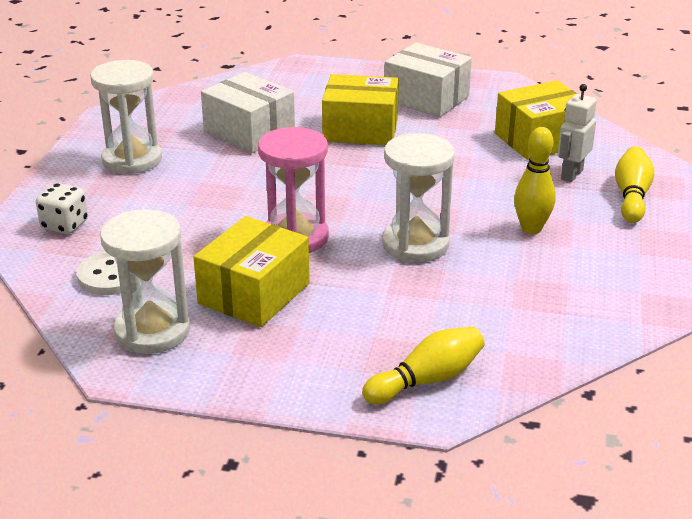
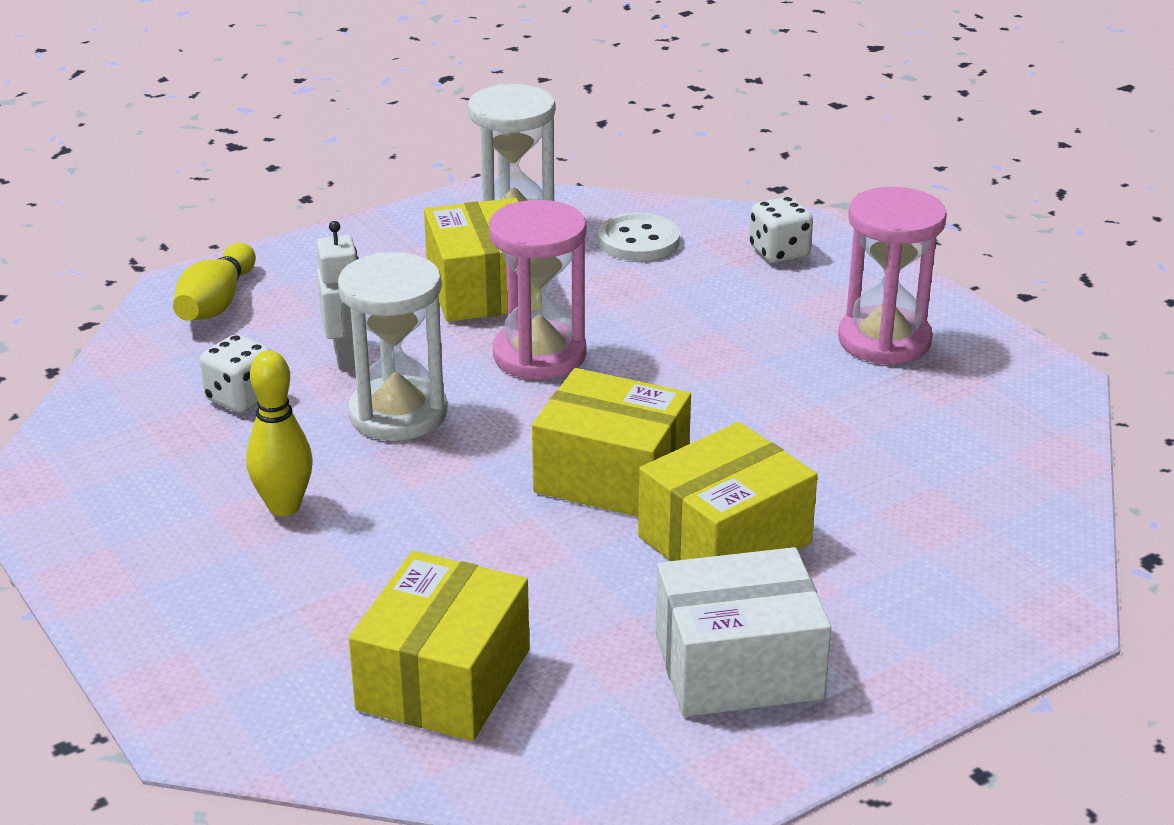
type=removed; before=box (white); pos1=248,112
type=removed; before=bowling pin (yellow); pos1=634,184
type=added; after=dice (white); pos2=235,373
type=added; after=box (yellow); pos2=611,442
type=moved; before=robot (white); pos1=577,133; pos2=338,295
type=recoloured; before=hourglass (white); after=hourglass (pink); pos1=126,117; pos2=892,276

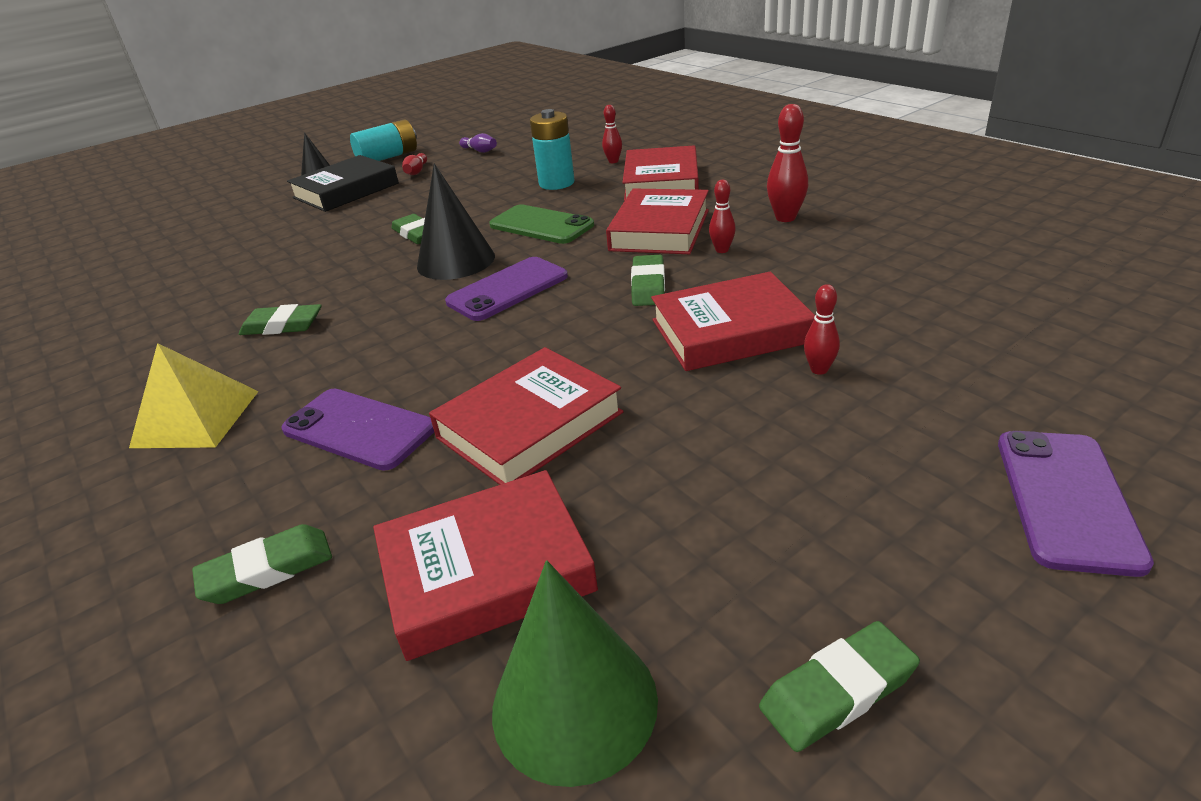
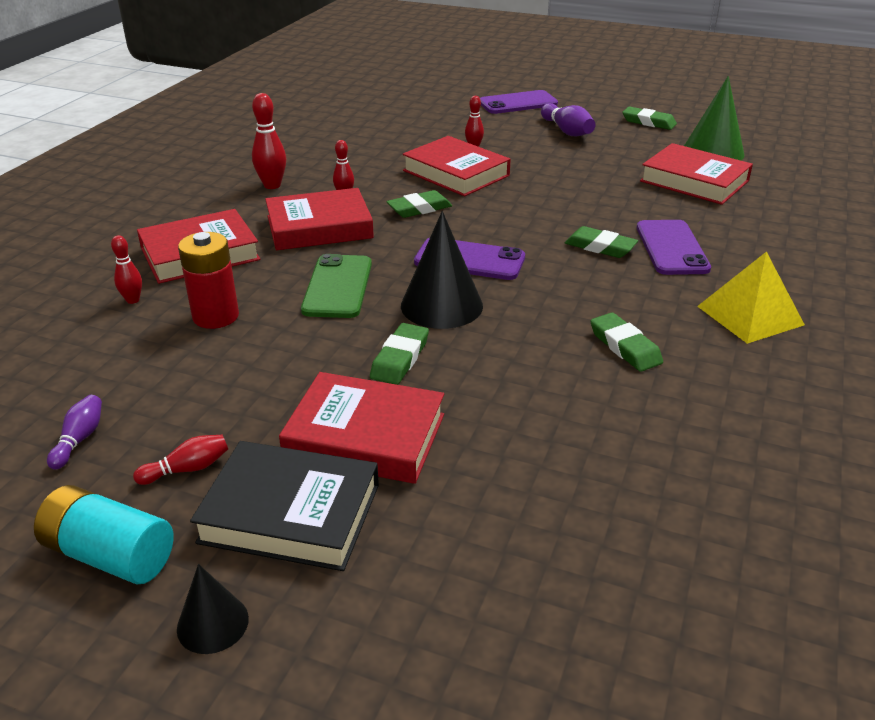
type=added; after=bowling pin (purple); pos2=568,120
type=moved; before=eraser (green); pos1=262,564; pos2=601,242
type=moved; before=book (red); pos1=526,416; pos2=361,428
type=recoloured; before=battery (turquoise); after=battery (red); pos1=552,149; pos2=208,280

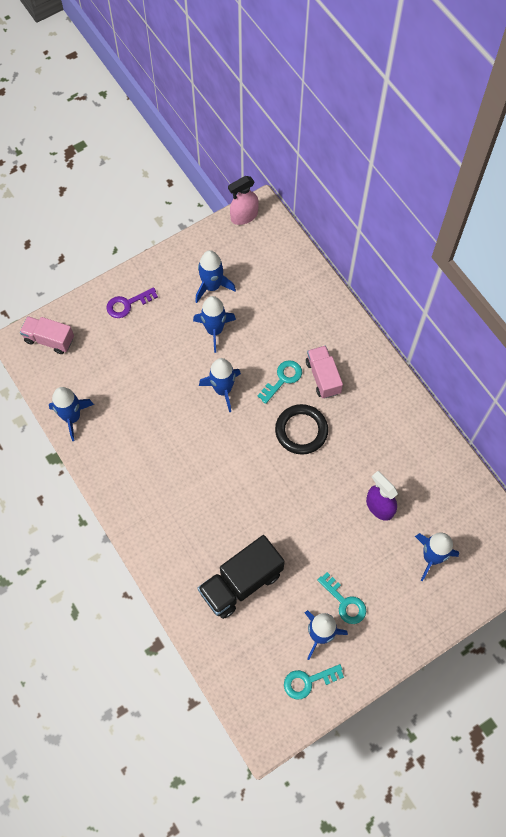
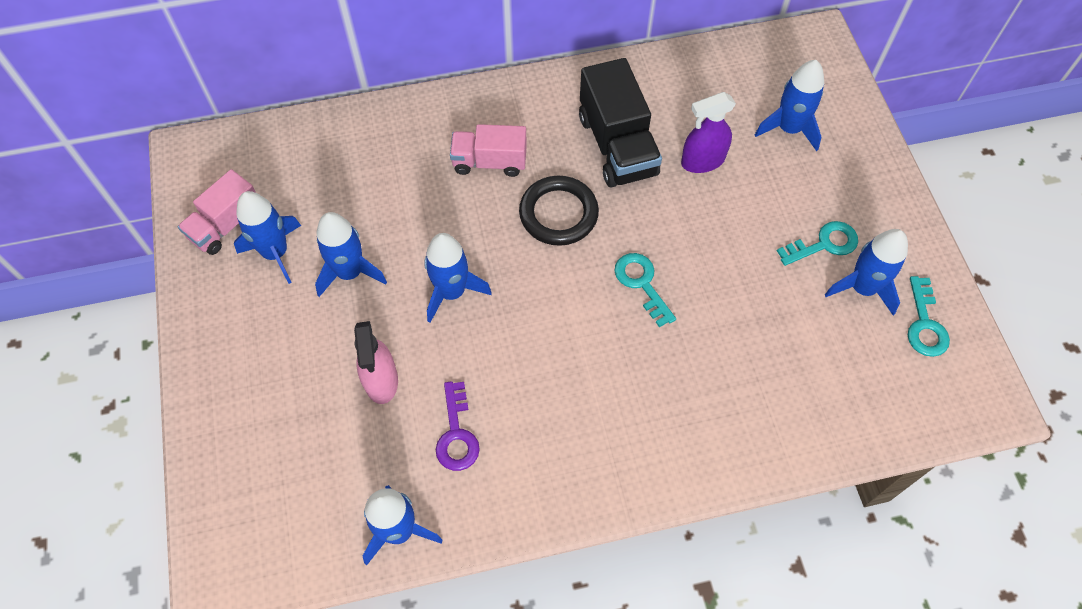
type=moved; before=truck (pink); pos1=47,335; pos2=217,212
type=moved; before=key (purple); pos1=132,302; pos2=458,426
type=moved; before=truck (black); pos1=241,577; pos2=620,122
type=moved; before=spray bottle (pink); pos1=243,200; pos2=376,362
type=moved; before=key (turquoise); pos1=279,382; pos2=645,290

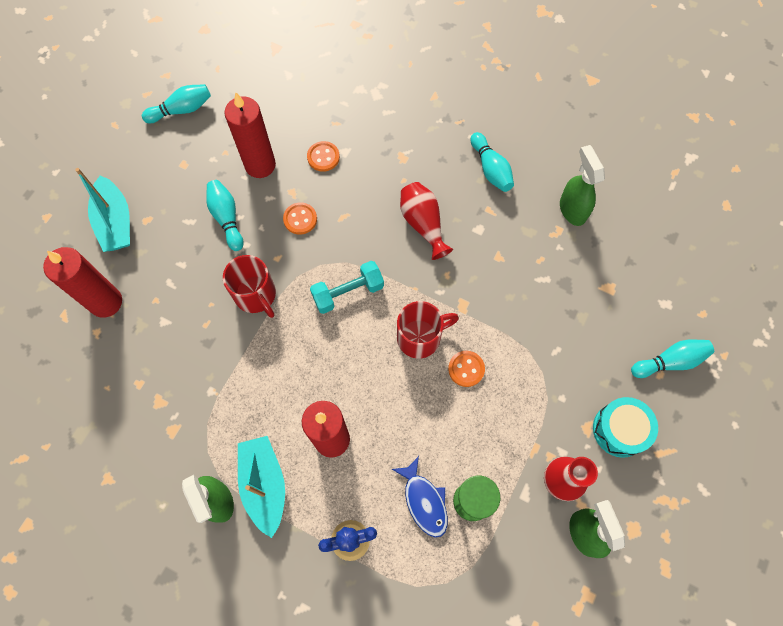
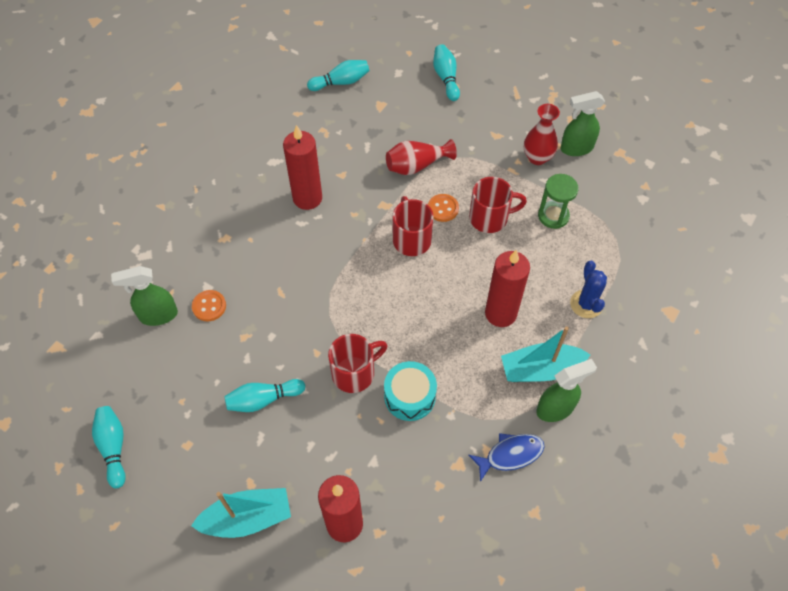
type=removed; before=button (orange); pos1=300,218
type=removed; before=dumbbell (turquoise); pos1=347,287
type=added; after=mug (red); pos2=498,205
type=moved; before=candle (red); pos1=250,135; pos2=302,167
type=moved; before=fish (blue); pos1=420,497; pos2=507,457
type=moved; before=vase (red); pos1=426,221; pos2=421,157
type=moved; before=bowling pin (turquoise); pos1=492,162; pos2=338,75
type=moved; before=spray bottle (green); pos1=582,185; pos2=144,296
type=moved; before=drum (turquoise); pos1=625,427; pos2=410,391

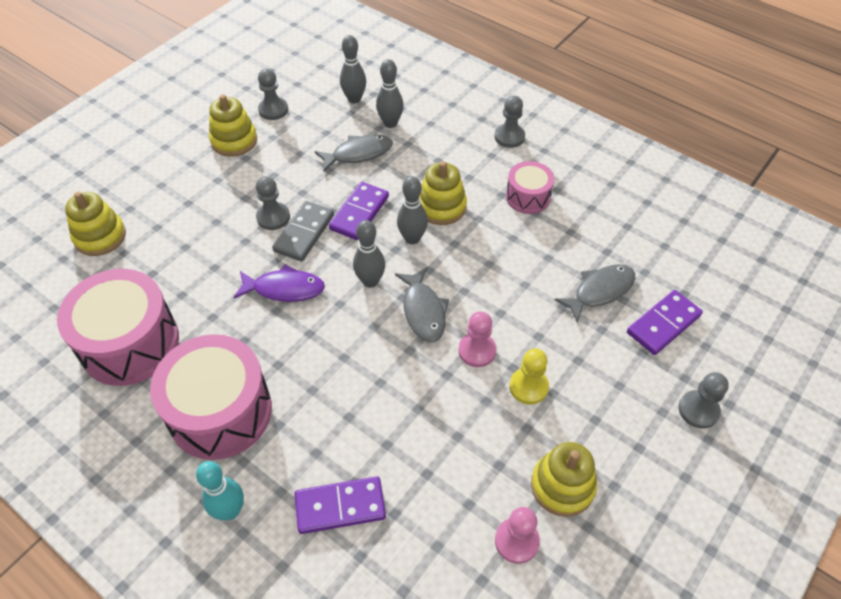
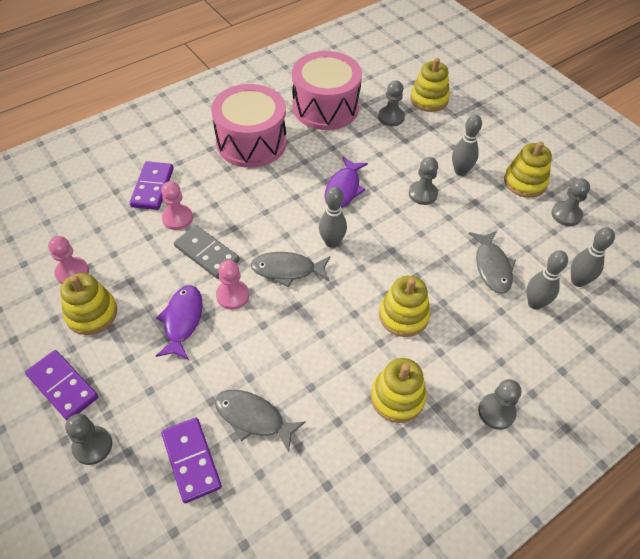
type=removed; before=bowling pin (turquoise); pos1=220,490
type=added; after=pawn (pink); pos2=177,205
type=added; after=pawn (grey); pos2=391,103
type=moved; before=domino (grey); pos1=303,231; pos2=207,252
type=moved; before=domino (purple); pos1=359,211; pos2=61,385
type=moved; before=bowling pin (grey); pos1=412,210; pos2=467,145
type=replaced; before=drum (pink); after=stacking toy (yellow); pos1=530,187; pos2=398,390
type=replaced; before=pawn (yellow); after=fish (purple); pos1=529,376; pos2=179,322
type=turned; before=fish (grey); pos1=595,293; pos2=260,421; turn=135

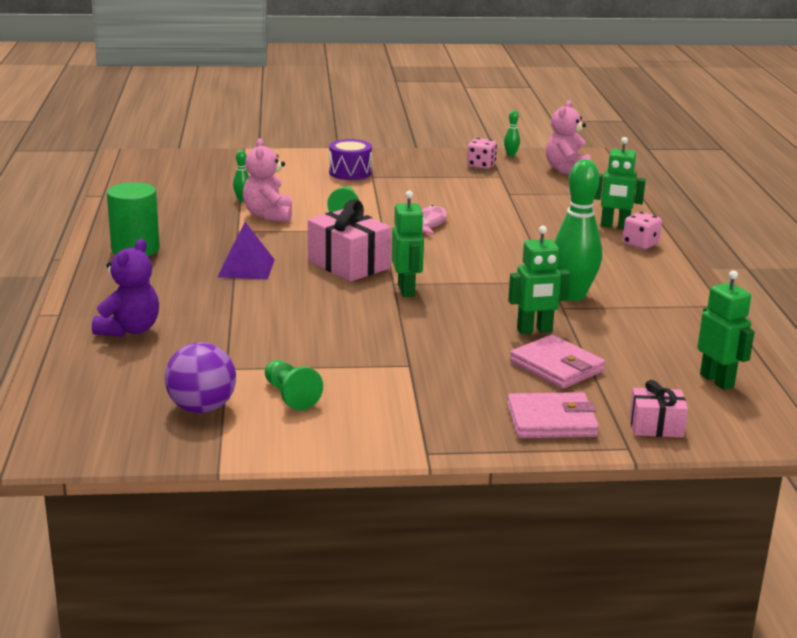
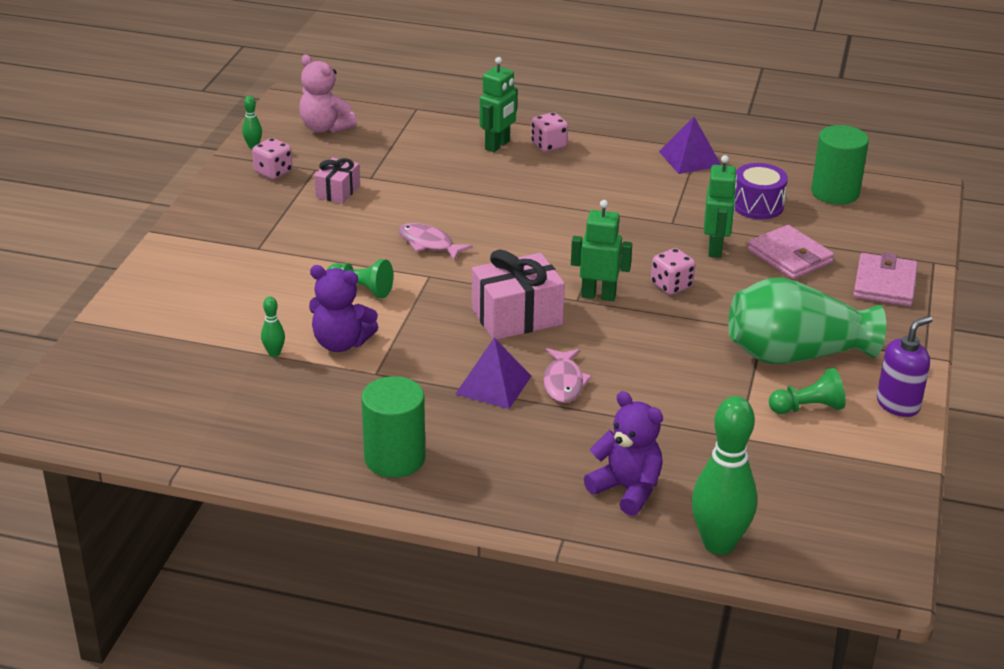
type=removed; before=ball (purple); pos1=200,377
type=added; after=fish (pink); pos2=567,375
type=added; after=dice (pink); pos2=673,271
type=added; after=pyramid (purple); pos2=690,145
type=added; after=vase (green); pos2=807,320
type=added; after=soap dispenser (purple); pos2=905,366
type=moved; before=drum (purple); pos1=350,159; pos2=761,191
type=moved; before=bowling pin (green); pos1=578,230; pos2=724,475
type=moved; before=gift (pink); pos1=658,408; pos2=337,180
type=replaced; before=robot (green); after=cylinder (green); pos1=726,330; pos2=840,165
type=recoloured; before=teddy bear (pink); after=teddy bear (purple); pos1=267,180; pos2=343,308
type=turned; before=wallet (pink); pos1=557,362; pos2=791,252; turn=75

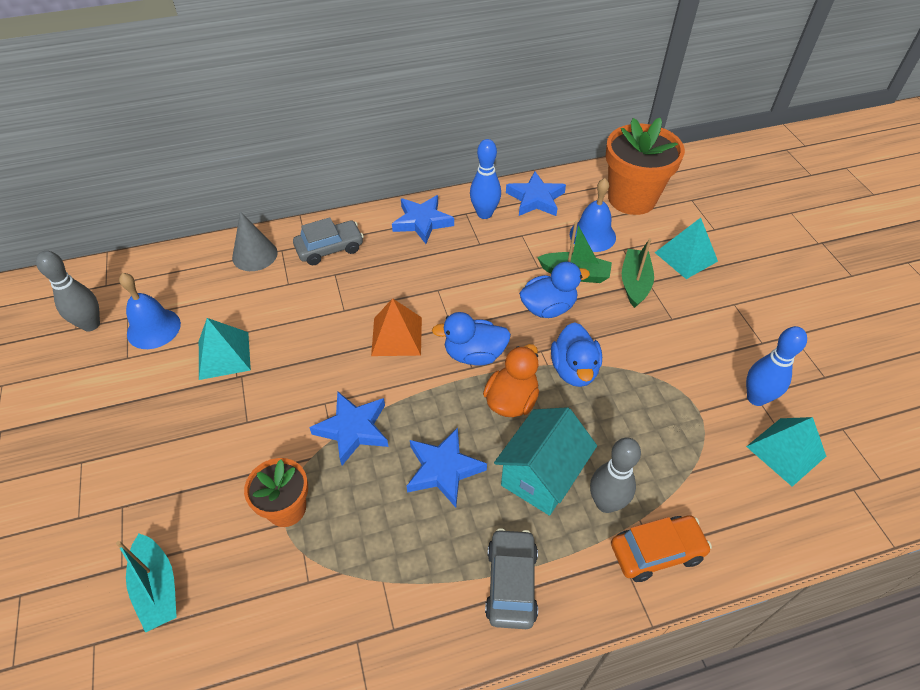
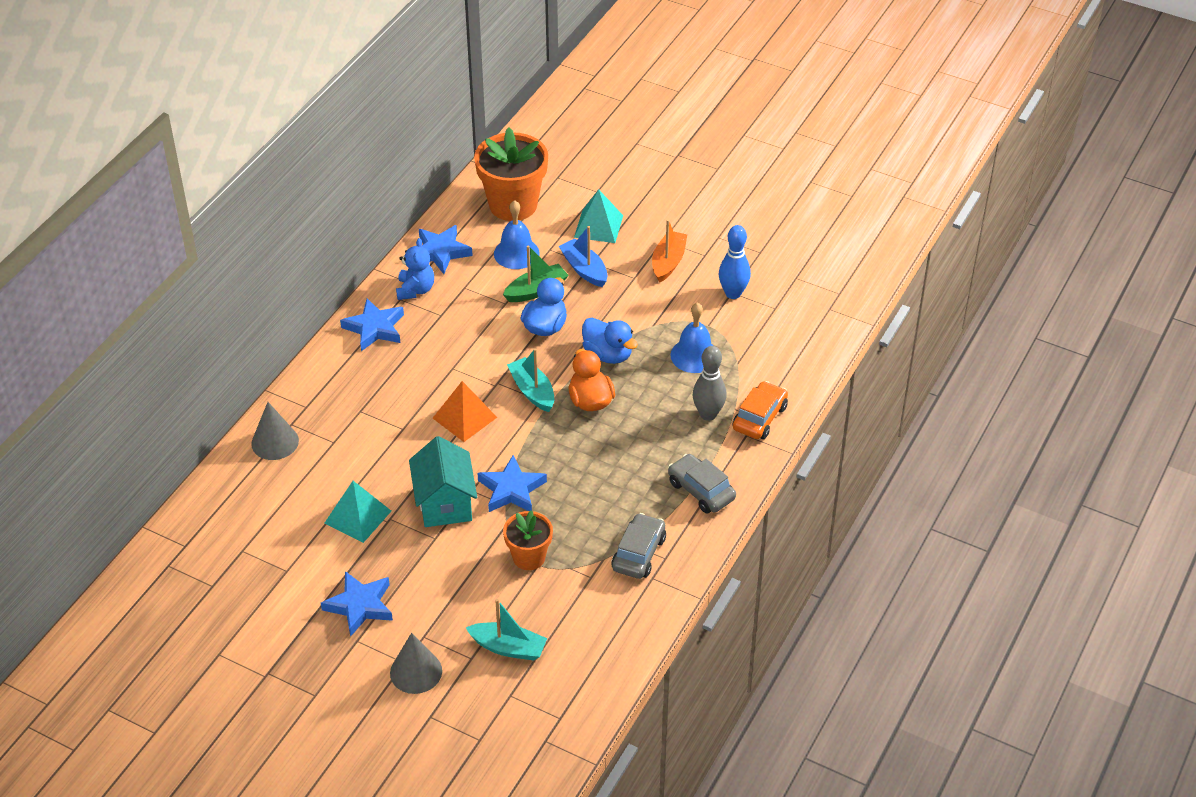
type=removed; before=bowling pin (grey); pos1=68,291
type=removed; before=pyramid (turquoise); pos1=786,452
type=added; after=cone (grey); pos2=416,663
type=added; after=boat (orange); pos2=669,251
type=moved; before=bell (blue); pos1=150,311; pos2=691,338
type=moved; before=car (grey); pos1=328,241; pos2=638,546
type=moved; before=star (blue); pos1=446,467; pos2=357,604
type=moved; before=house (turquoise); pos1=545,461; pos2=443,481
type=replaced; before=duck (blue); after=boat (turquoise); pos1=471,339; pos2=530,380
type=replaced; before=bowling pin (blue); after=teddy bear (blue); pos1=485,179; pos2=415,269
type=recoloured; before=boat (green); after=boat (blue); pos1=638,273; pos2=583,256

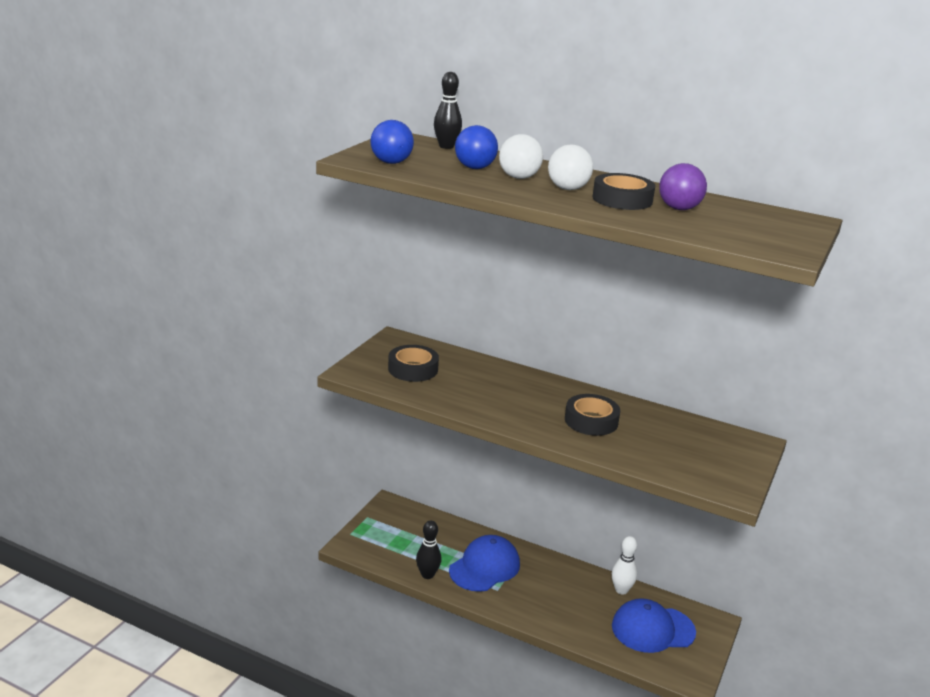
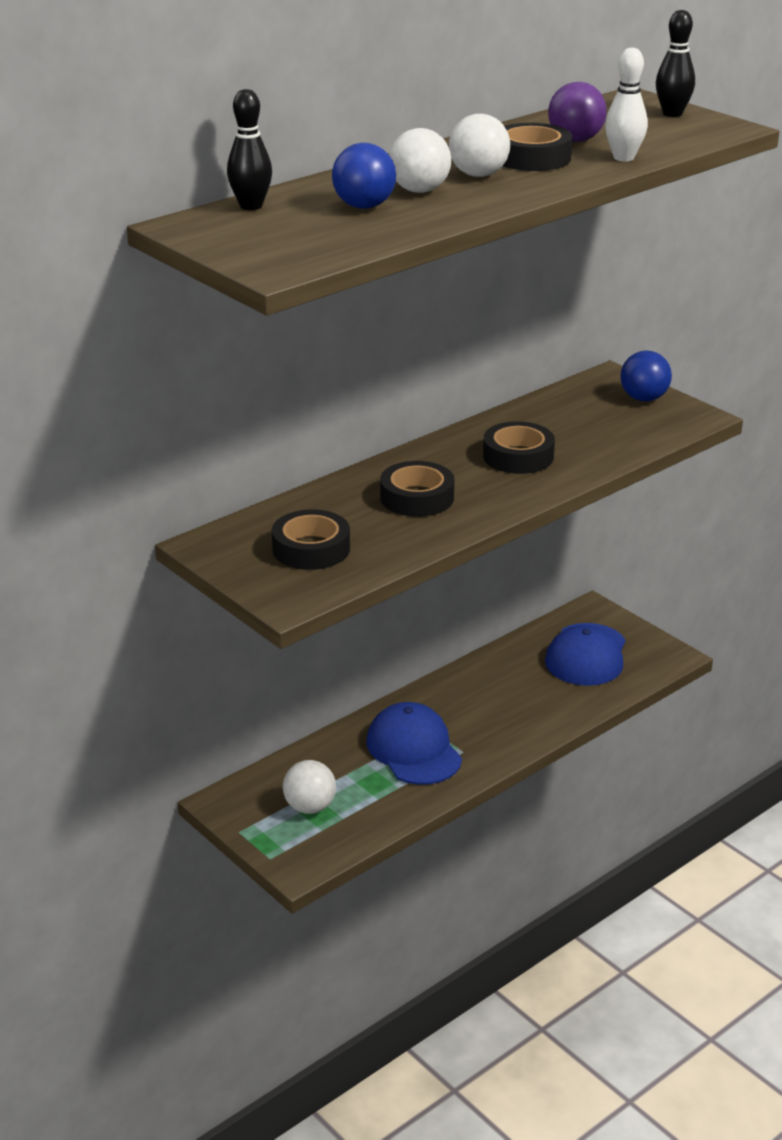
type=added; after=ball (white); pos2=309,787
type=added; after=tape (black); pos2=417,489
type=moved; before=ball (blue); pos1=392,142; pos2=646,376
type=moved; before=bowling pin (black); pos1=429,549; pos2=675,63
type=moved; before=bowling pin (white); pos1=624,565; pos2=626,105

